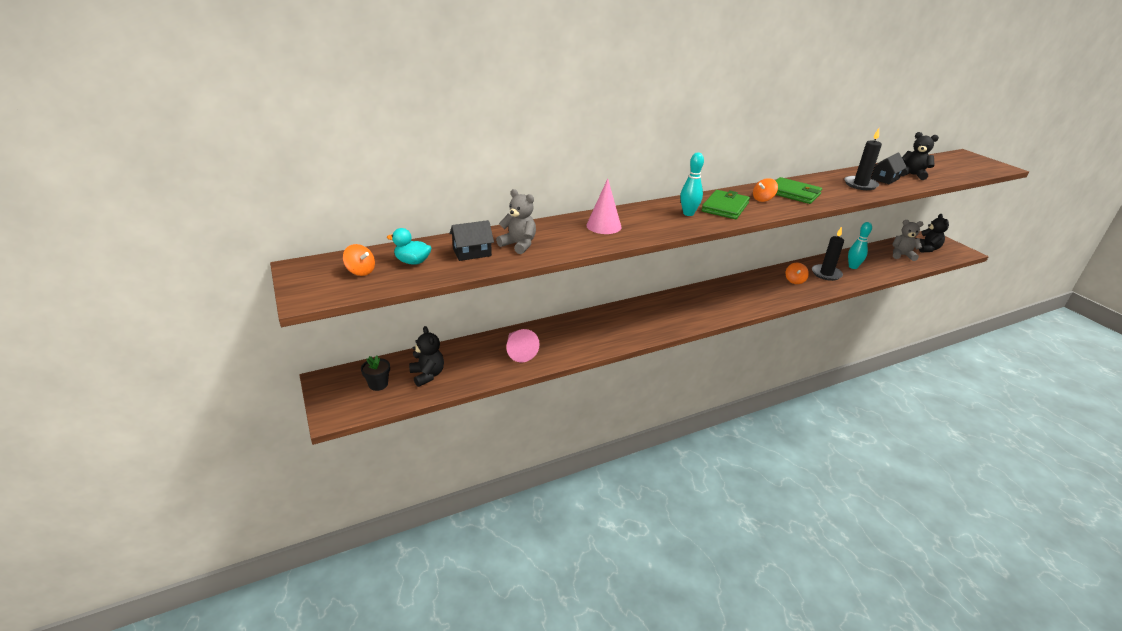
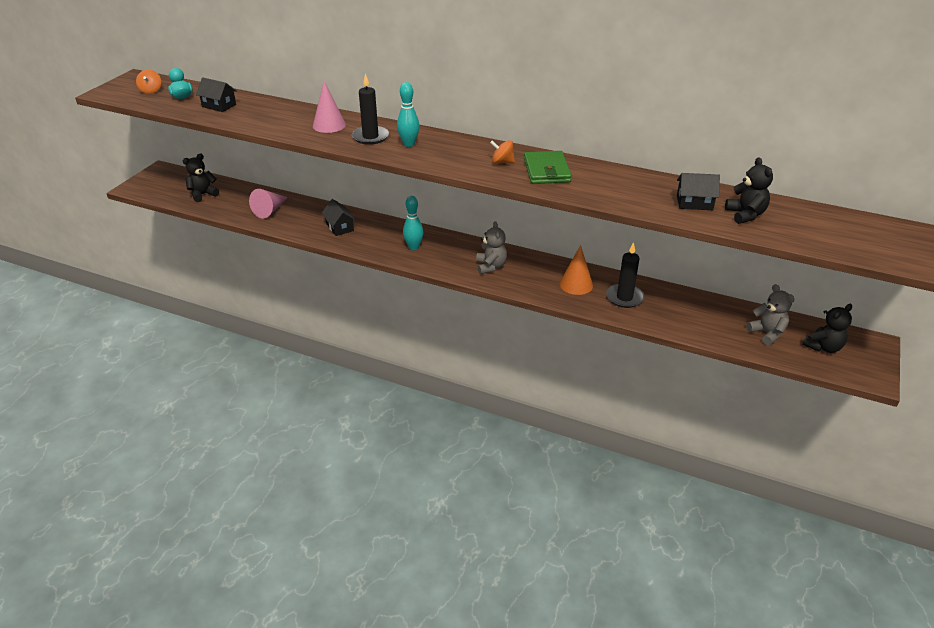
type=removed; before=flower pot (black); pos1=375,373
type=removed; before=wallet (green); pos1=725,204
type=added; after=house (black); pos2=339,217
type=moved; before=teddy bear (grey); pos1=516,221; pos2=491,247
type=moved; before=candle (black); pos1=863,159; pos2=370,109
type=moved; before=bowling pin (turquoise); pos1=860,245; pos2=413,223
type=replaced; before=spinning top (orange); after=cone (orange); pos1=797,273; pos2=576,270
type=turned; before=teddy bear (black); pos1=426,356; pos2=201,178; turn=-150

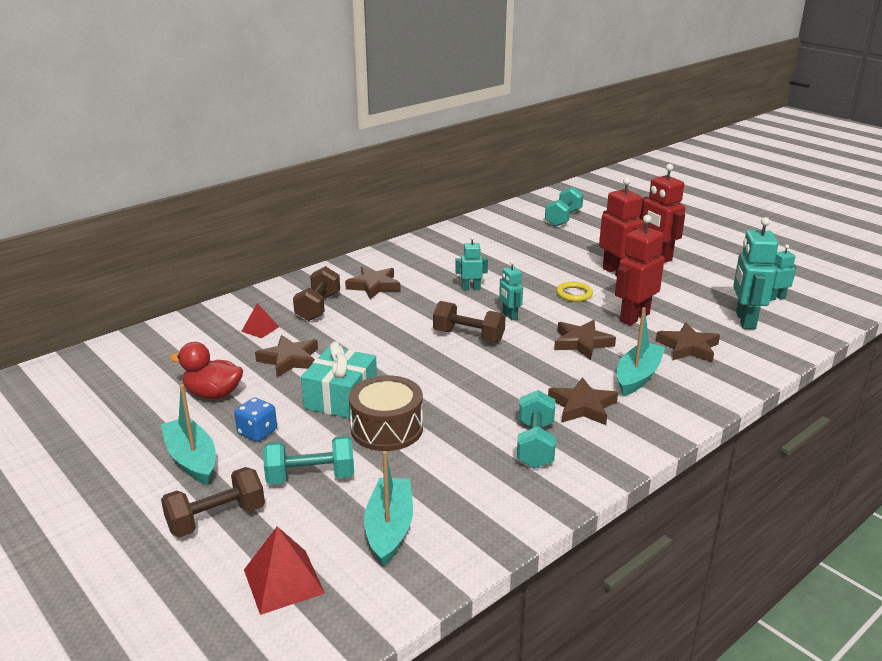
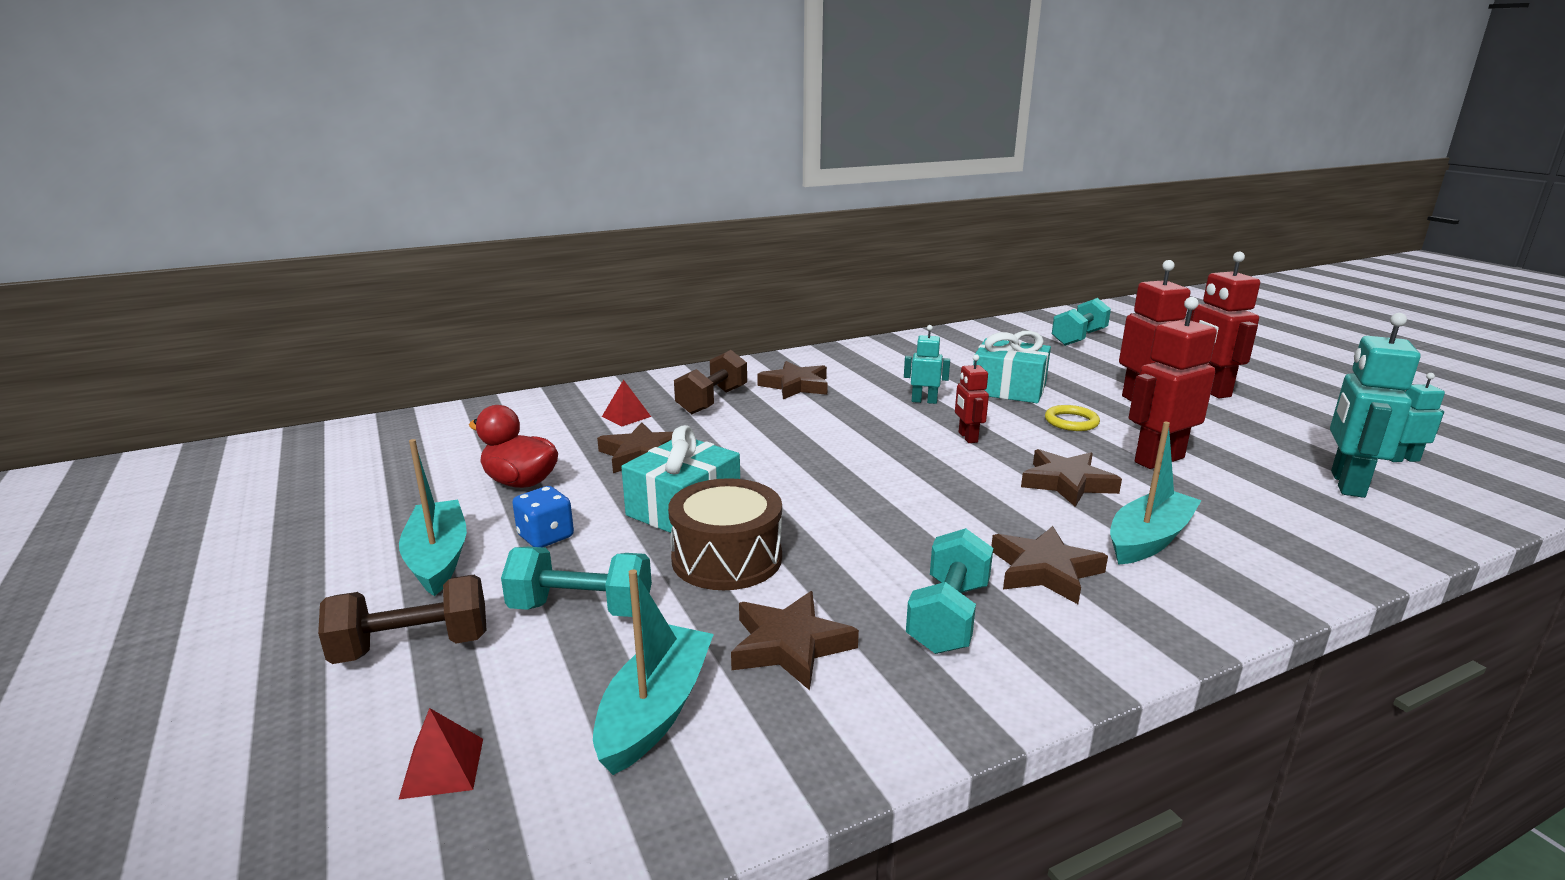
type=removed; before=dumbbell (brown); pos1=469,322
type=added; after=gift (turquoise); pos2=1012,367
type=moved; before=star (brown); pos1=688,342; pos2=795,640
type=recoloured; before=robot (turquoise); after=robot (red); pos1=511,290; pos2=972,398
type=resized; before=pyramid (red); pos1=284,571; pos2=440,754; scale=0.62

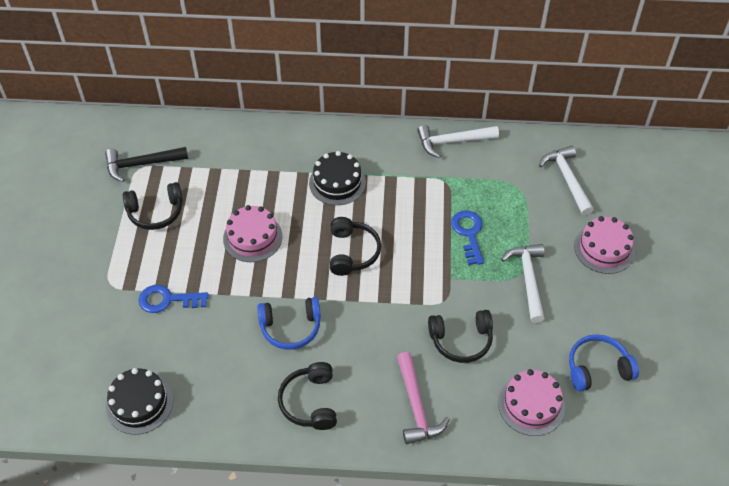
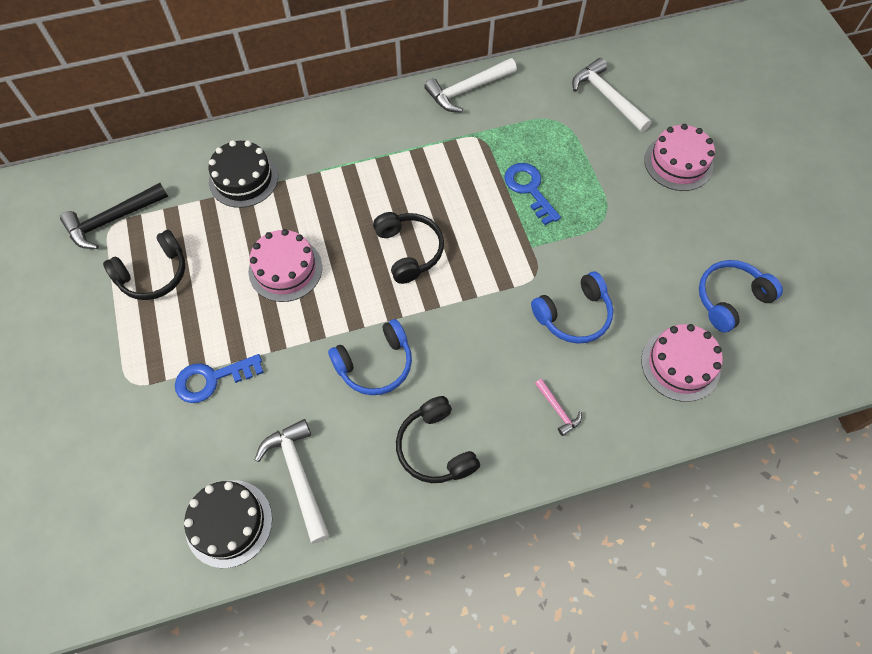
type=moved; before=cake (black); pos1=337,178; pos2=243,174
type=moved; before=hammer (white); pos1=523,283; pos2=292,481
type=recoloured; before=headphones (black); after=headphones (blue); pos1=460,336; pos2=572,307
type=resized; before=hammer (pink); pos1=423,398; pos2=558,407; scale=0.52

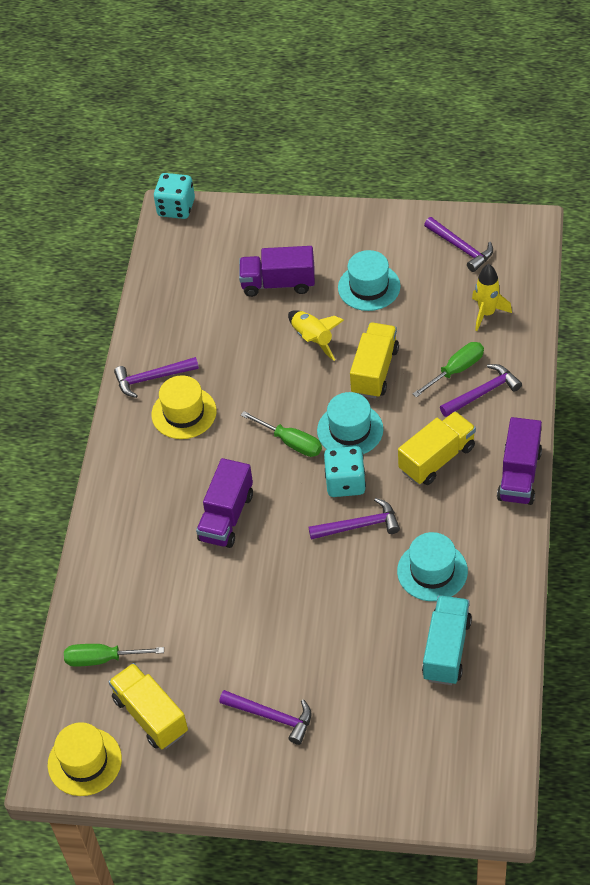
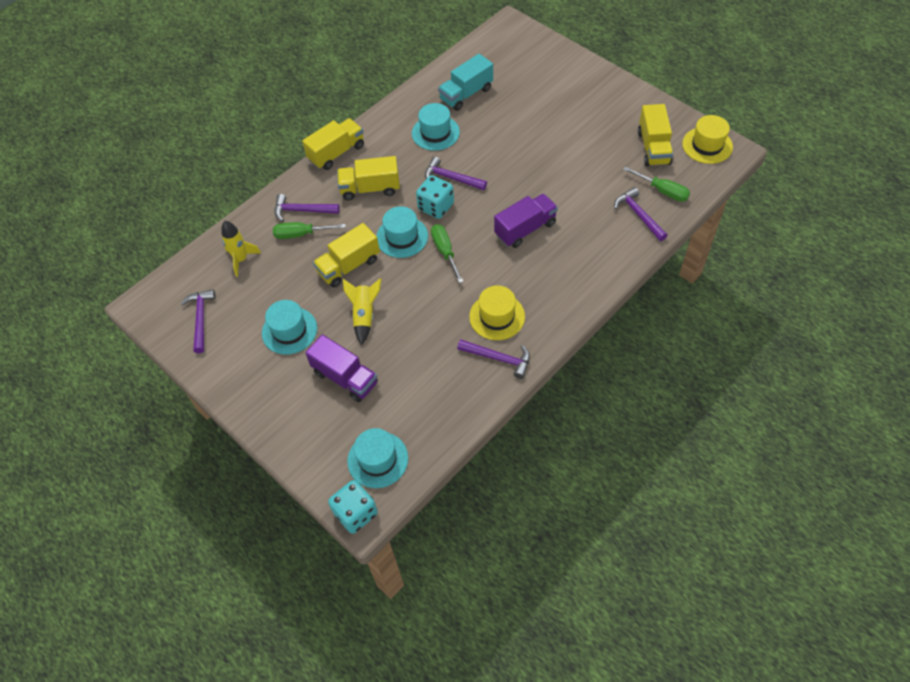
type=added; after=hat (turquoise); pos2=377,458
type=moved; before=hammer (purple); pos1=265,717; pos2=641,214
type=recoloured; before=truck (purple); after=truck (yellow); pos1=519,461; pos2=333,144

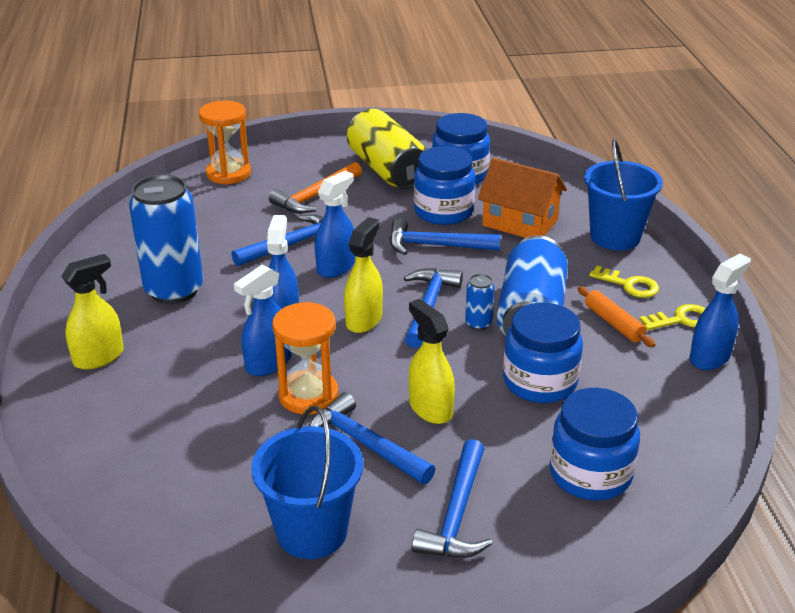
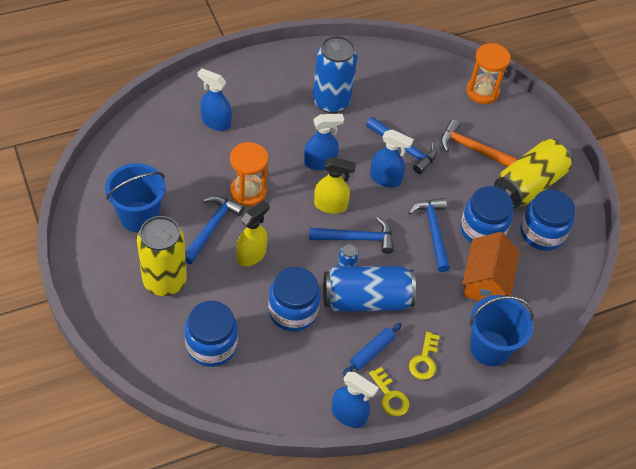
type=removed; before=spray bottle (yellow); pos1=92,312
type=moved; before=spray bottle (blue); pos1=262,320; pos2=215,99
type=replaced; before=hammer (blue); after=can (yellow); pos1=452,498; pos2=162,256
type=recoloured; before=rolling pin (orange); after=rolling pin (blue); pos1=616,317; pos2=372,349

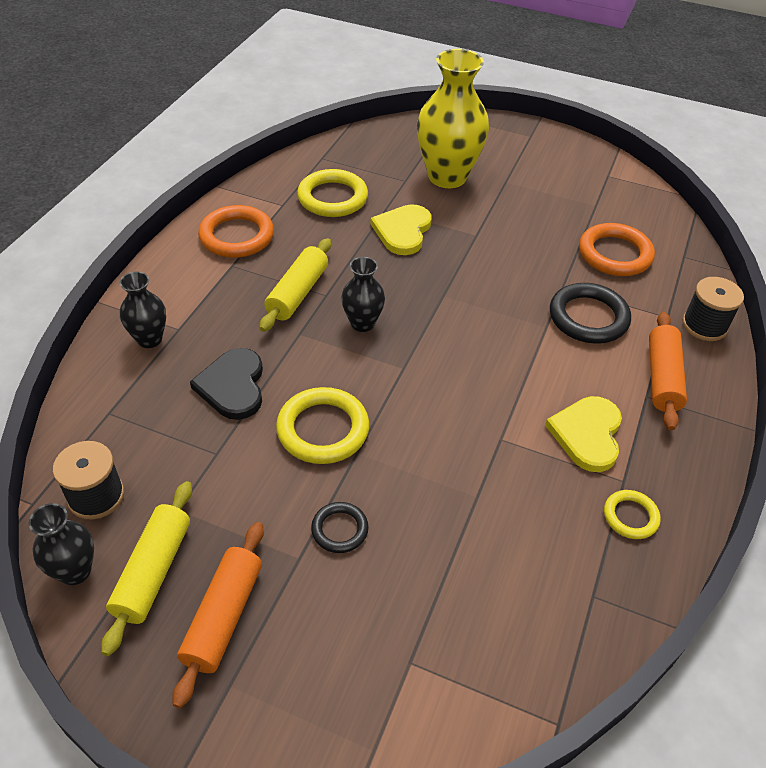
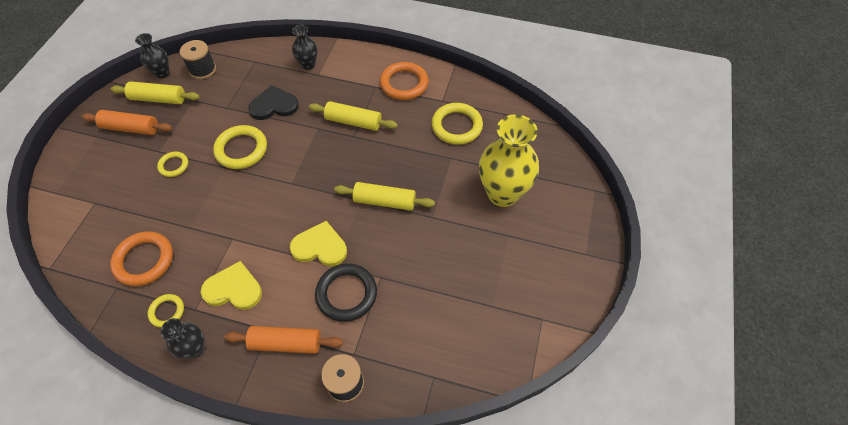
type=added; after=rolling pin (yellow); pos2=384,196
type=moved; before=vase (black); pos1=363,294; pos2=183,338
type=moved; before=heart (yellow); pos1=401,229; pos2=318,243
type=moved; before=ring (orange); pos1=617,249; pos2=141,258
type=recoloured; before=ring (black); after=ring (yellow); pos1=340,527; pos2=172,164

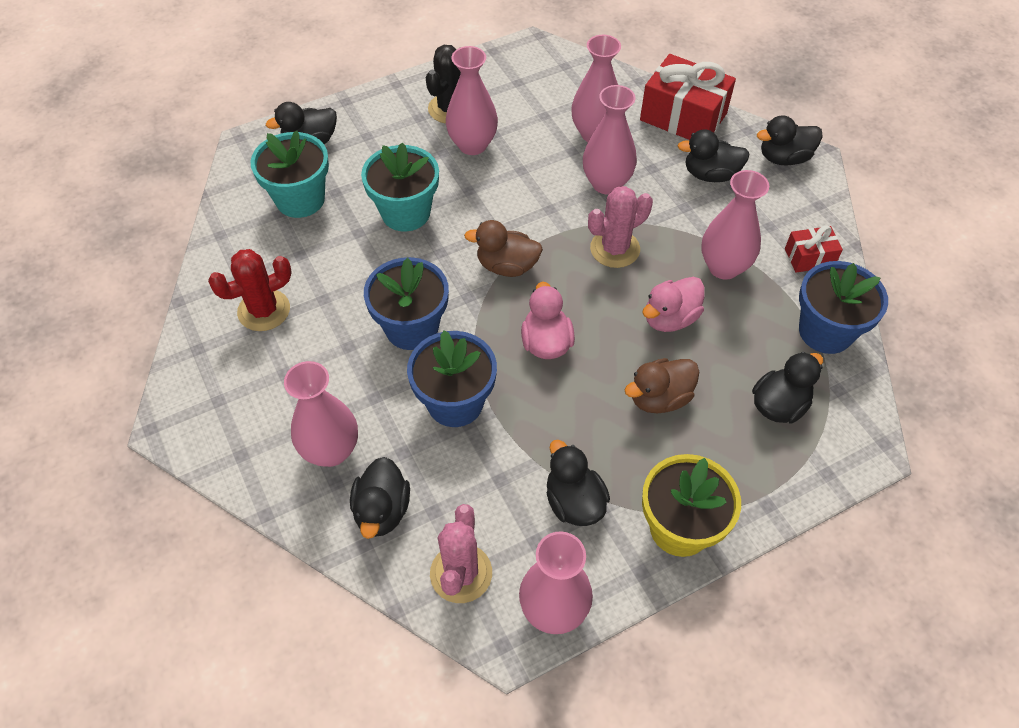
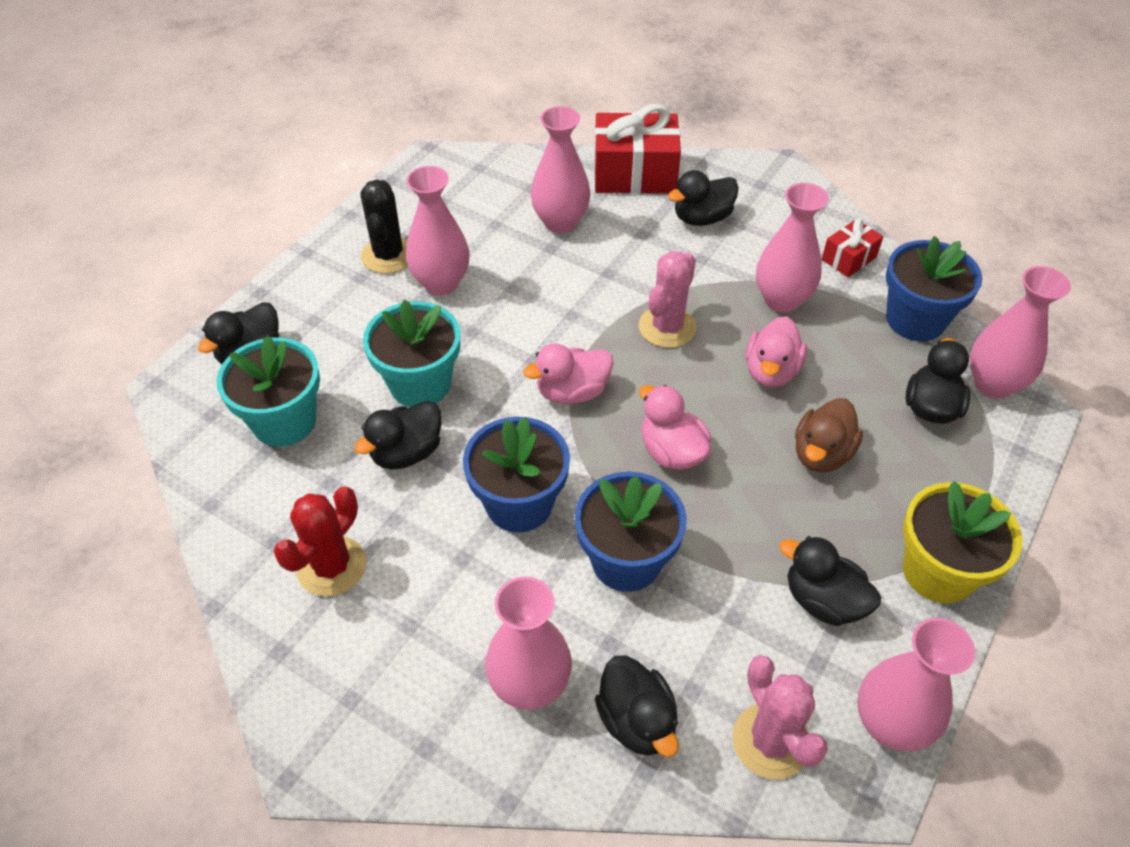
type=moved; before=vase (pink); pos1=610,139; pos2=1020,332
type=moved; before=duck (black); pos1=790,140; pos2=397,434
type=recoloured; before=duck (brown); after=duck (pink); pos1=503,248; pos2=568,373

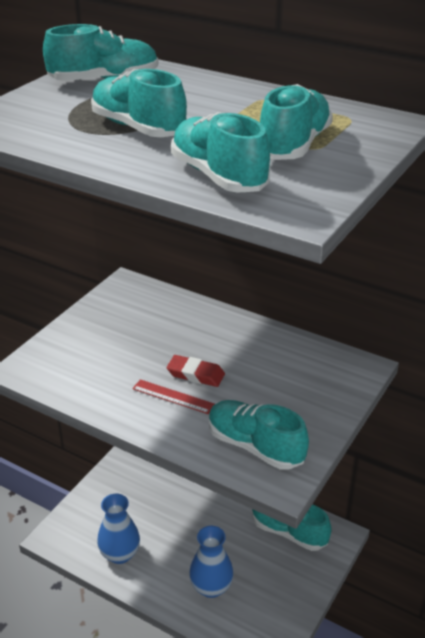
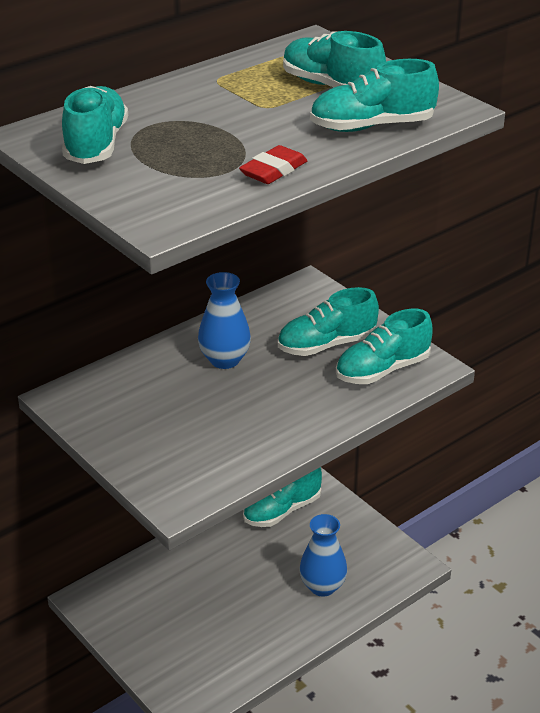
type=removed; before=ruler (red); pos1=173,396
type=moved; before=shoe (turquoise); pos1=139,103; pos2=328,321
type=moved; before=vase (blue); pos1=118,529; pos2=224,320
type=moved; before=eraser (red); pos1=196,371; pos2=273,164

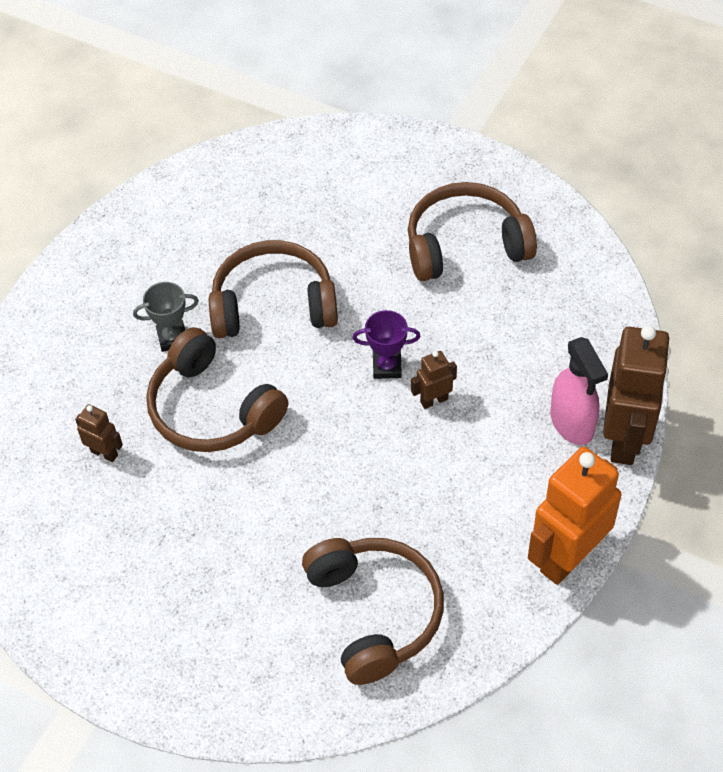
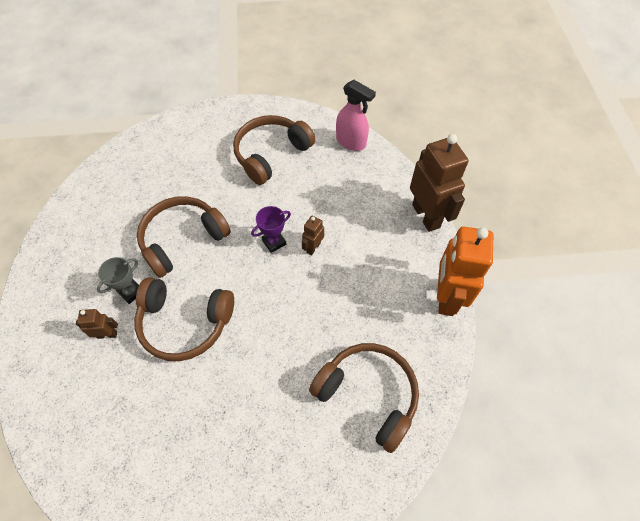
type=moved; before=robot (brown); pos1=99,433; pos2=97,324
type=moved; before=spray bottle (pink); pos1=579,391; pos2=356,115

